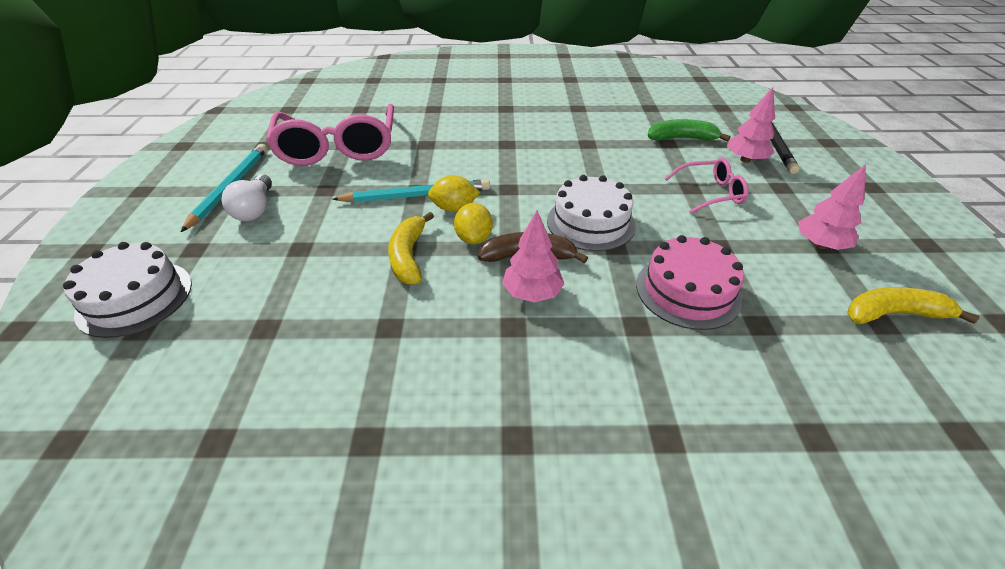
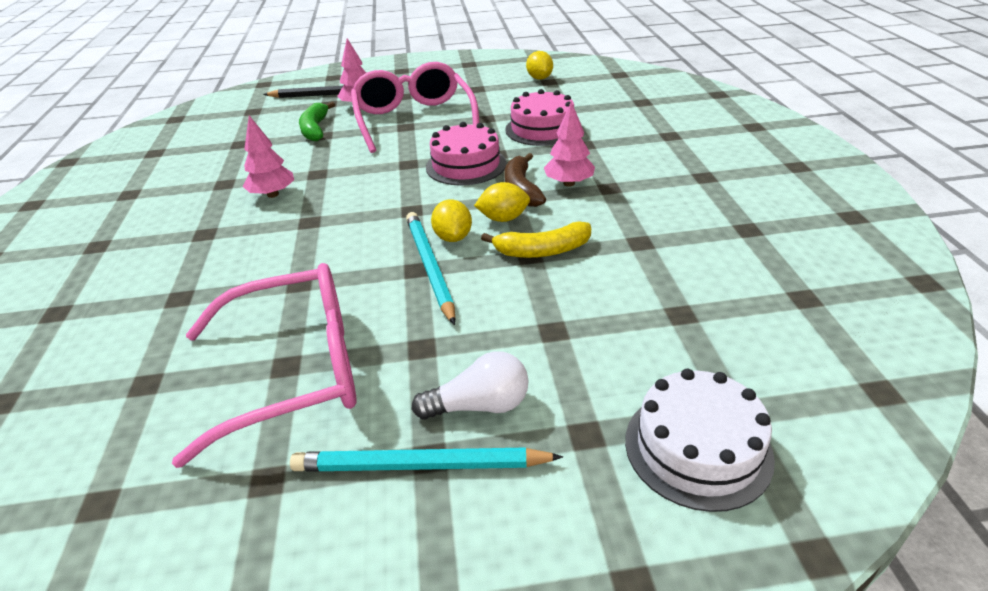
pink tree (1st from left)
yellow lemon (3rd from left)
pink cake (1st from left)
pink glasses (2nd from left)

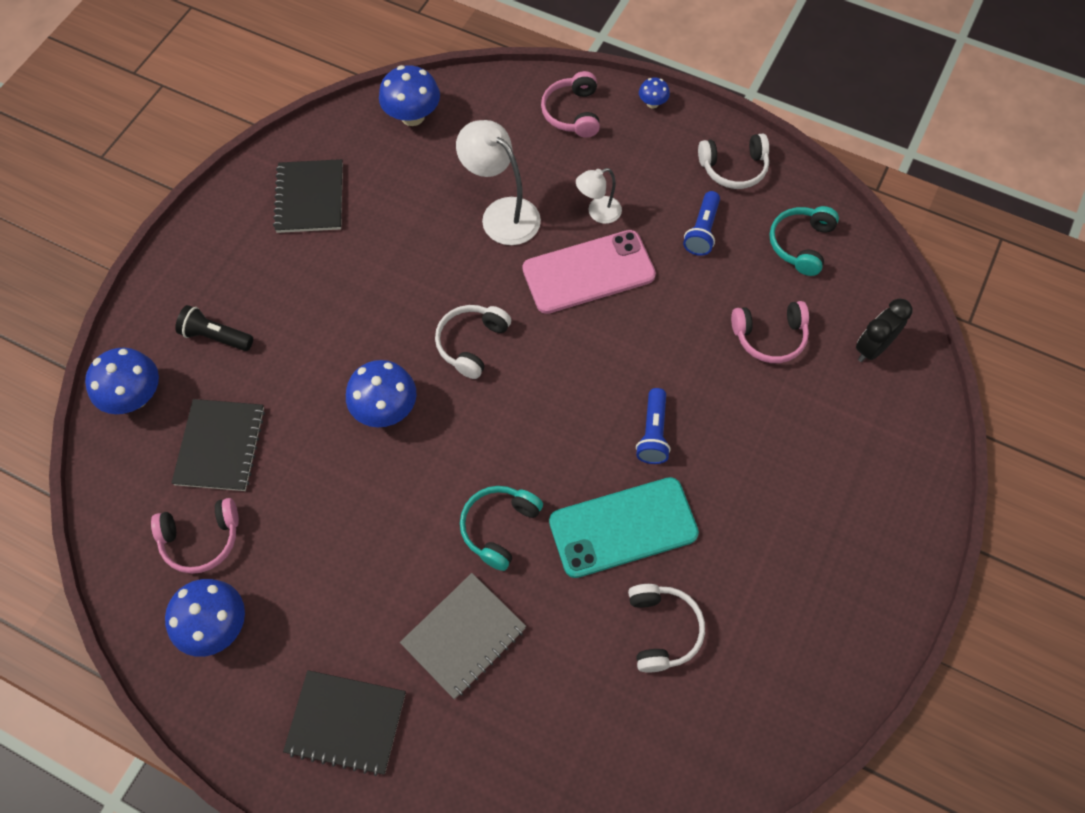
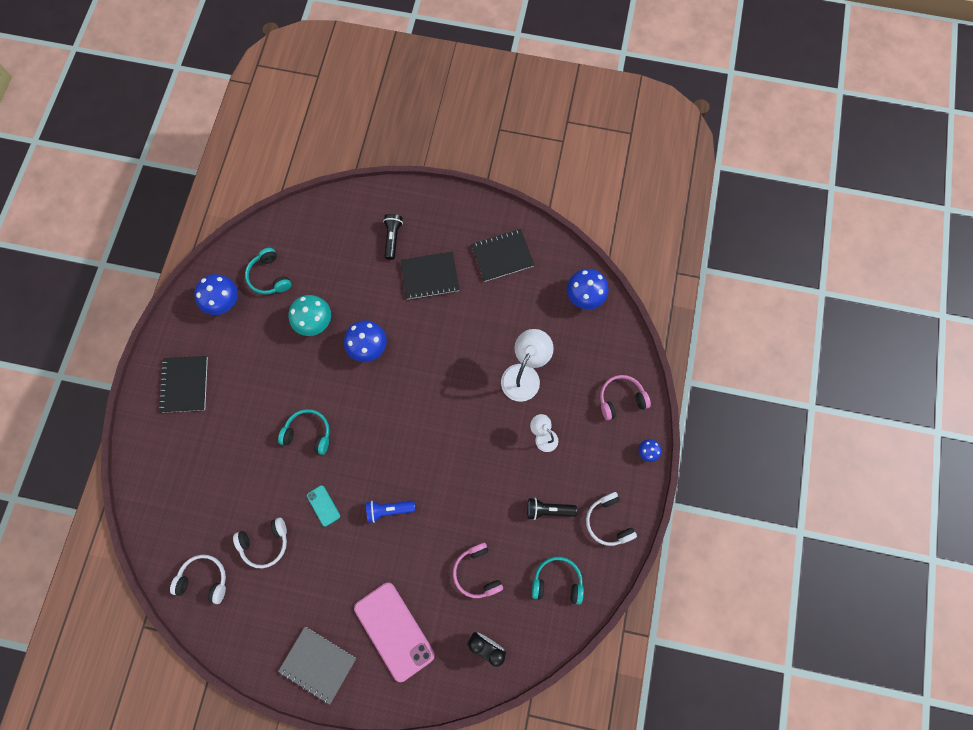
blue mushroom (1st from left in the first image)
turquoise mushroom
black notebook (2nd from left)
grey notebook
white headphones (1st from left)
pink phone
turquoise headphones (1st from left)
black flashlight (2nd from left)
turquoise phone

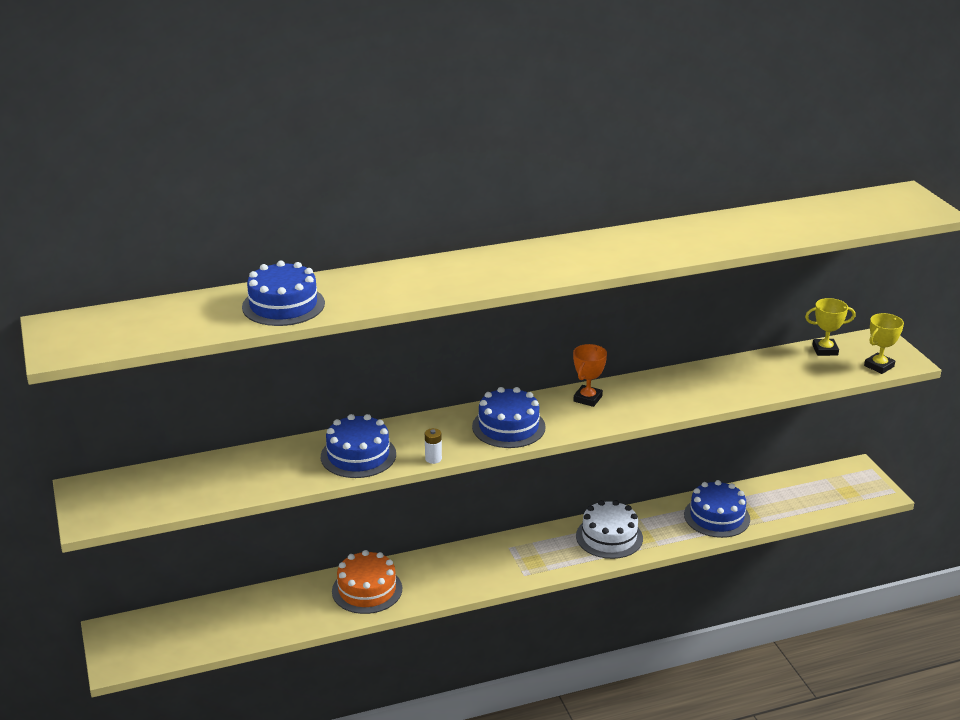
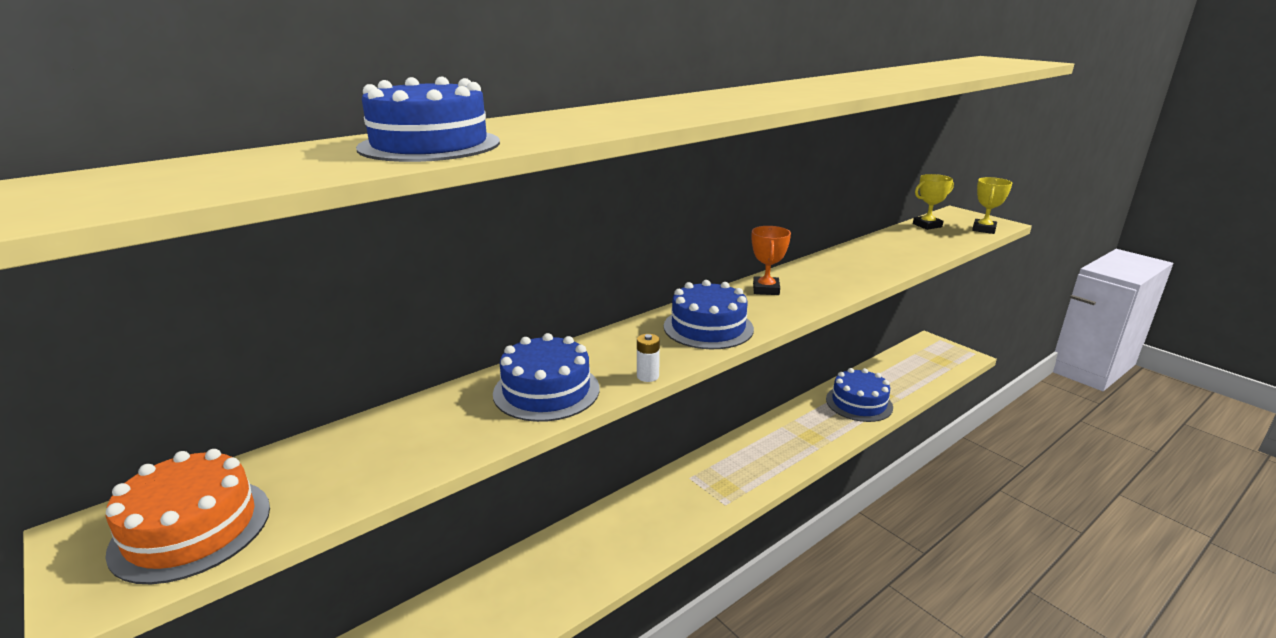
white cake
orange cake

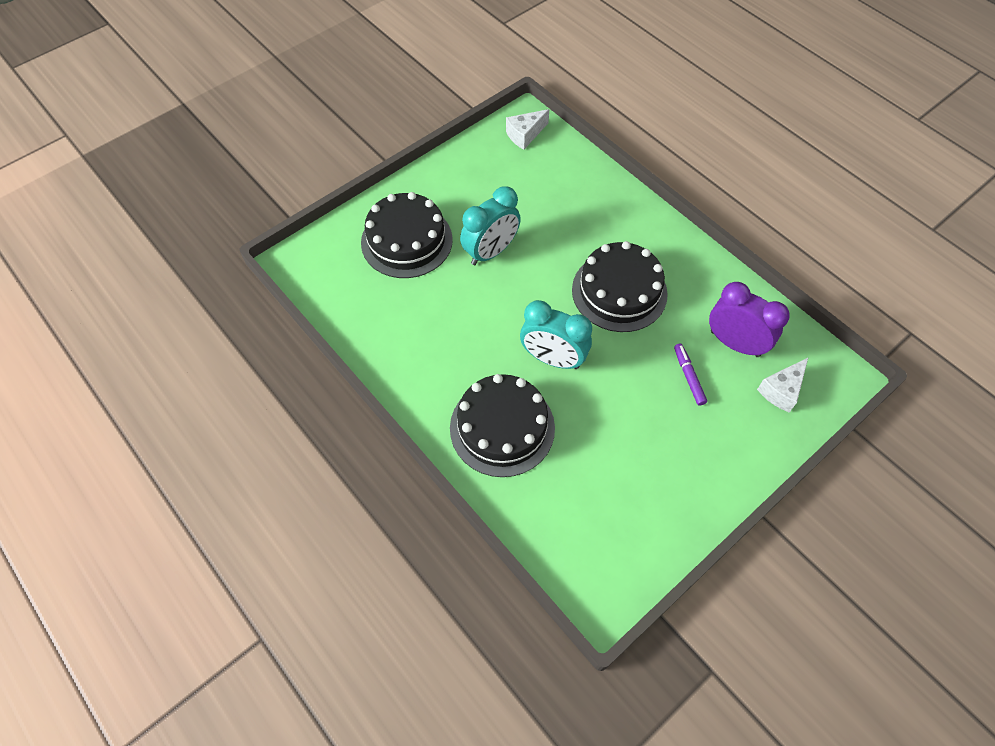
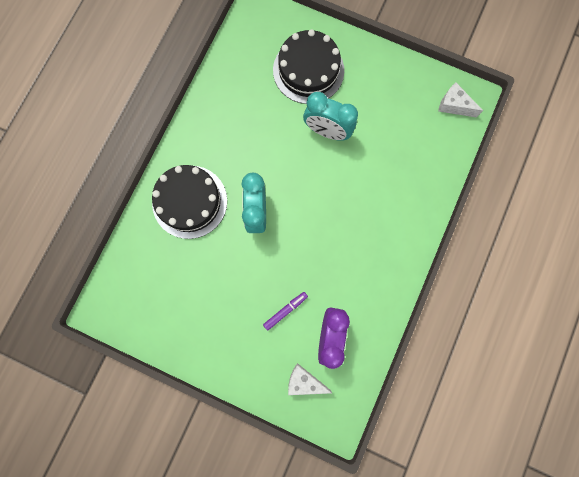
black cake (3rd from left in the first image)

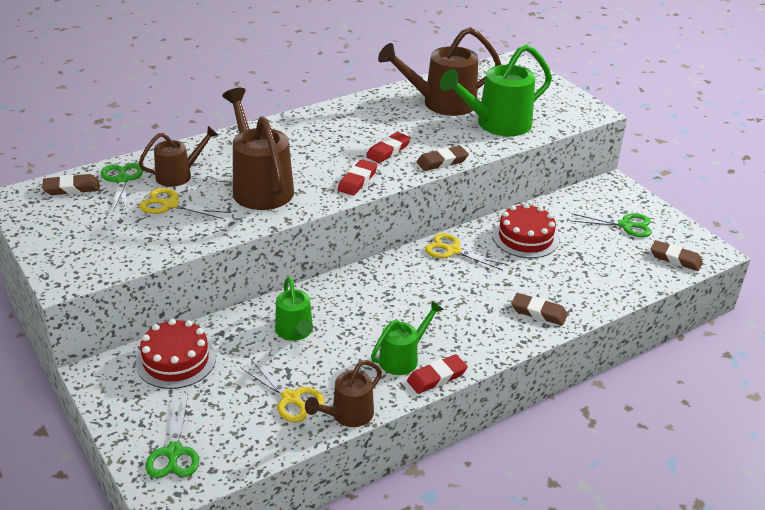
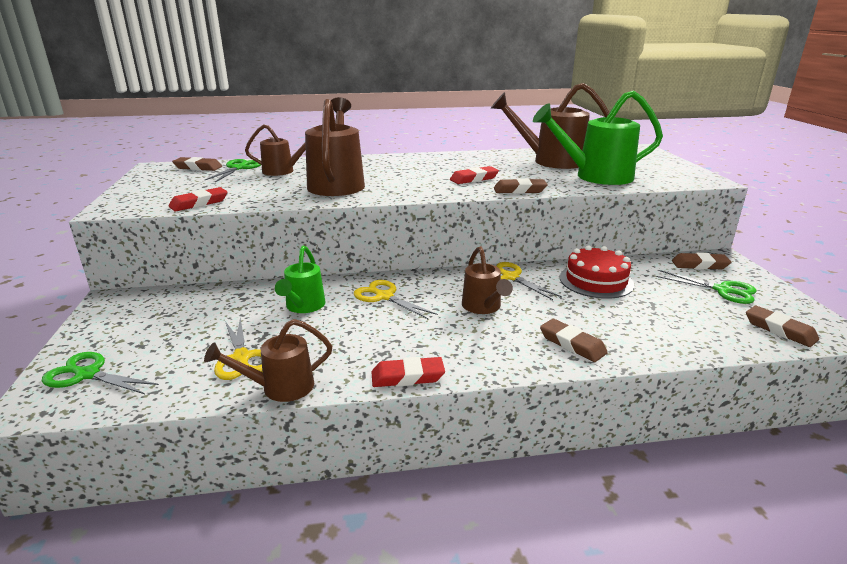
red cake (1st from left in the first image)
green watering can (2nd from left in the first image)
brown watering can (4th from left)
brown eraser (4th from left)
yellow scissors (2nd from left)
red eraser (1st from left)
green scissors (1st from left)

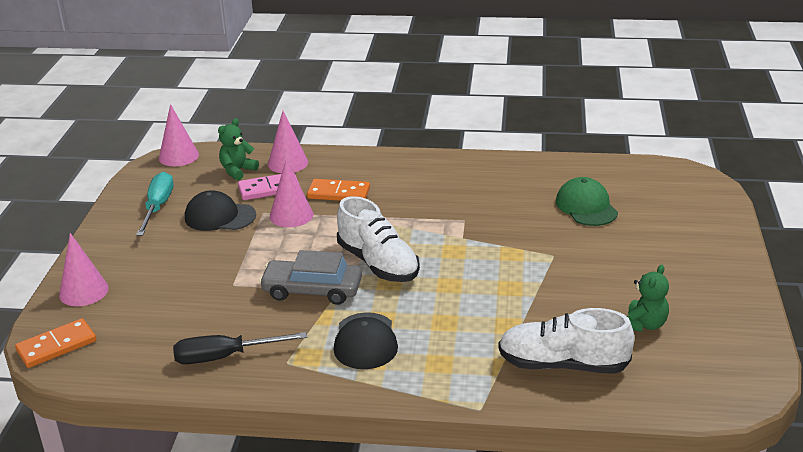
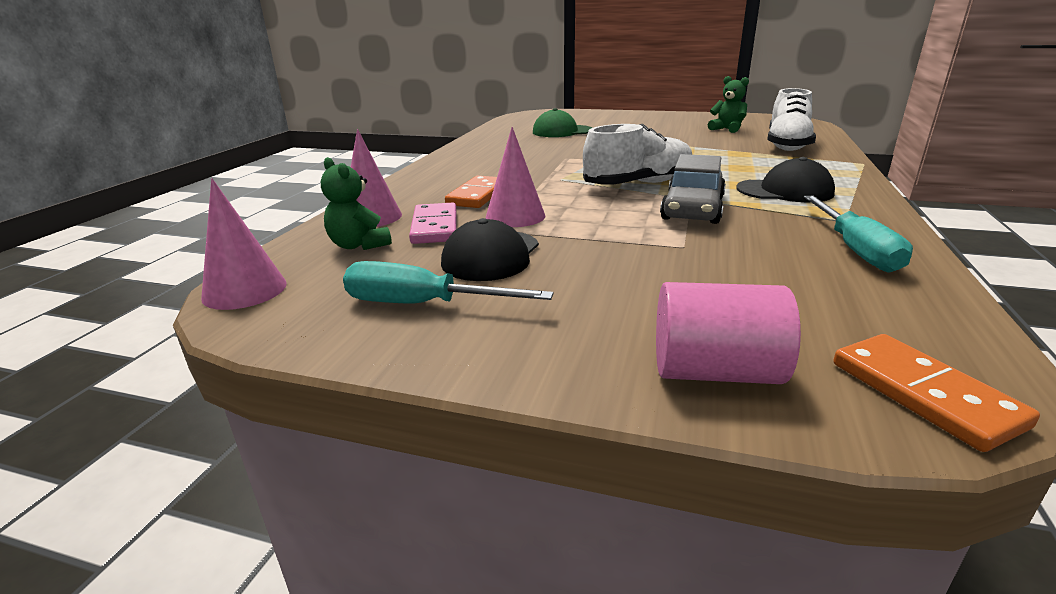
pink cylinder
turquoise screwdriver (2nd from left)

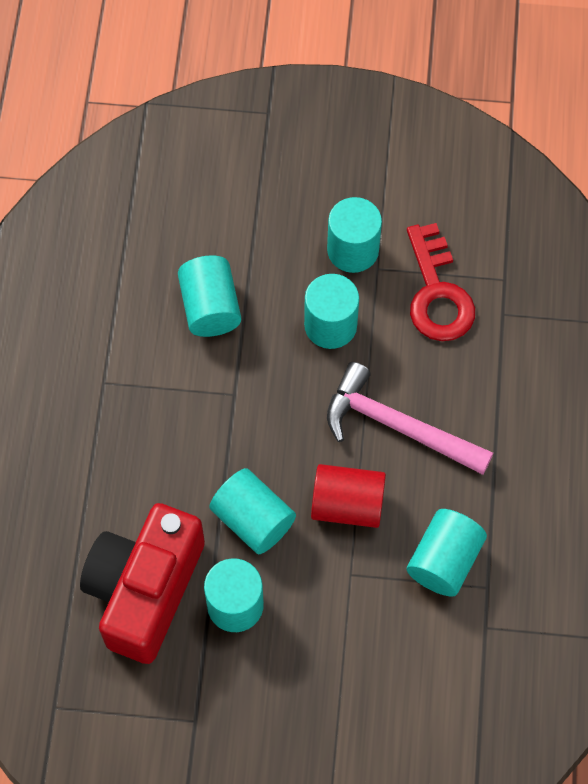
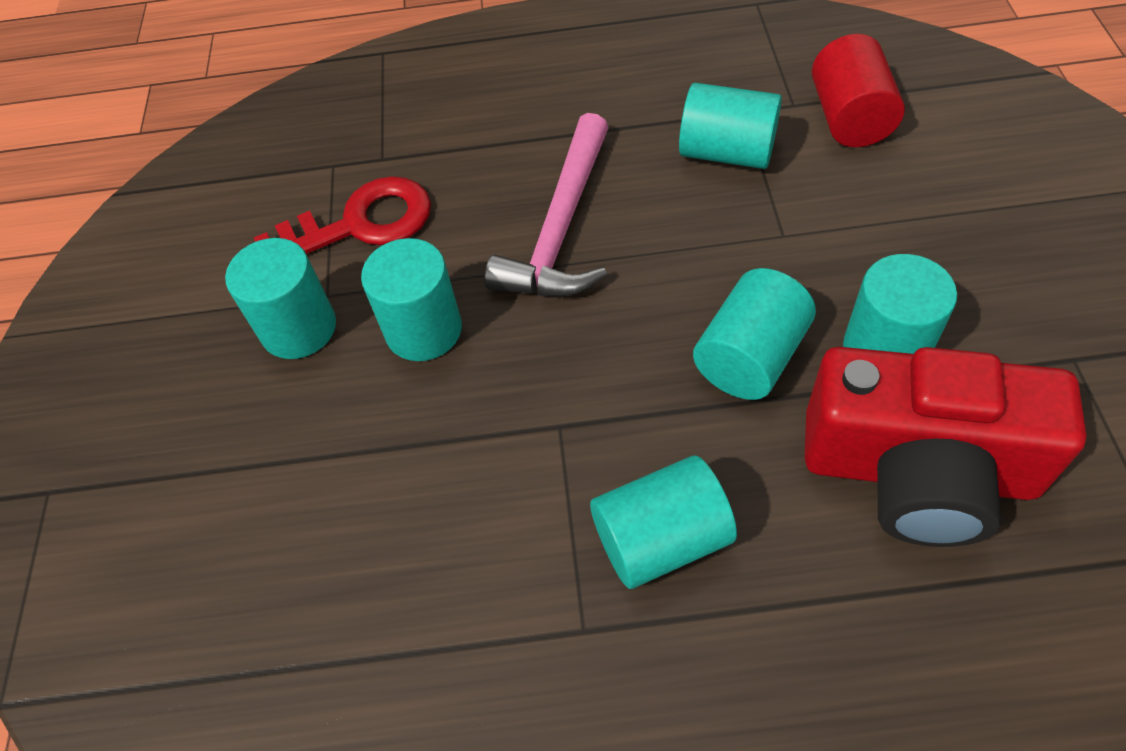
turquoise cylinder (3rd from left)
red cylinder

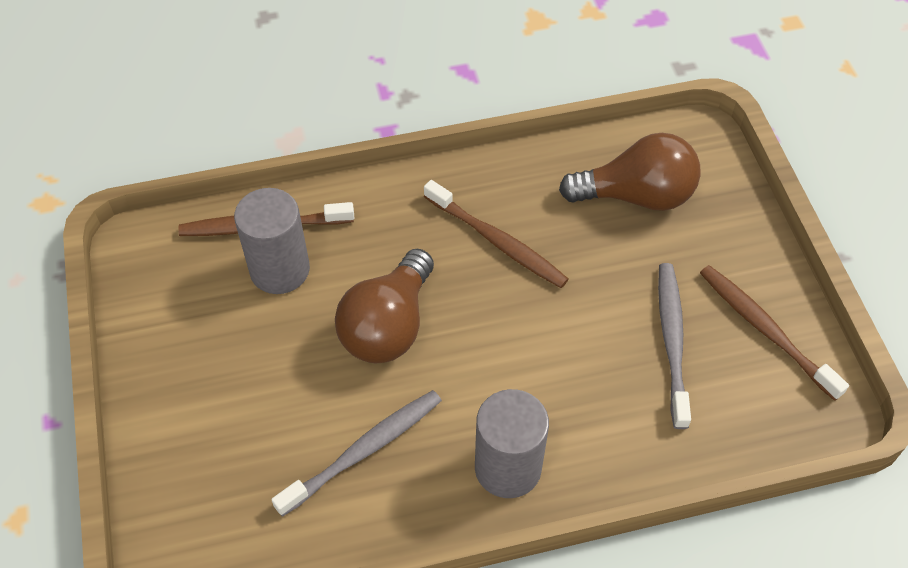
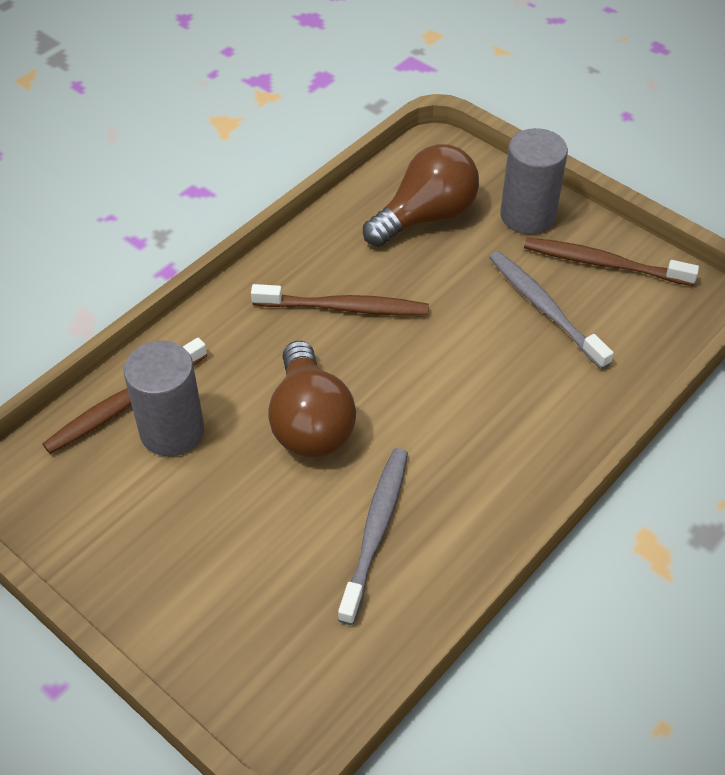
grey cylinder (2nd from left)

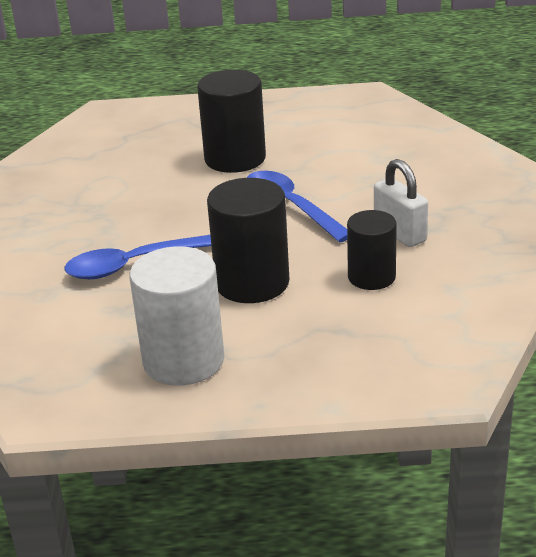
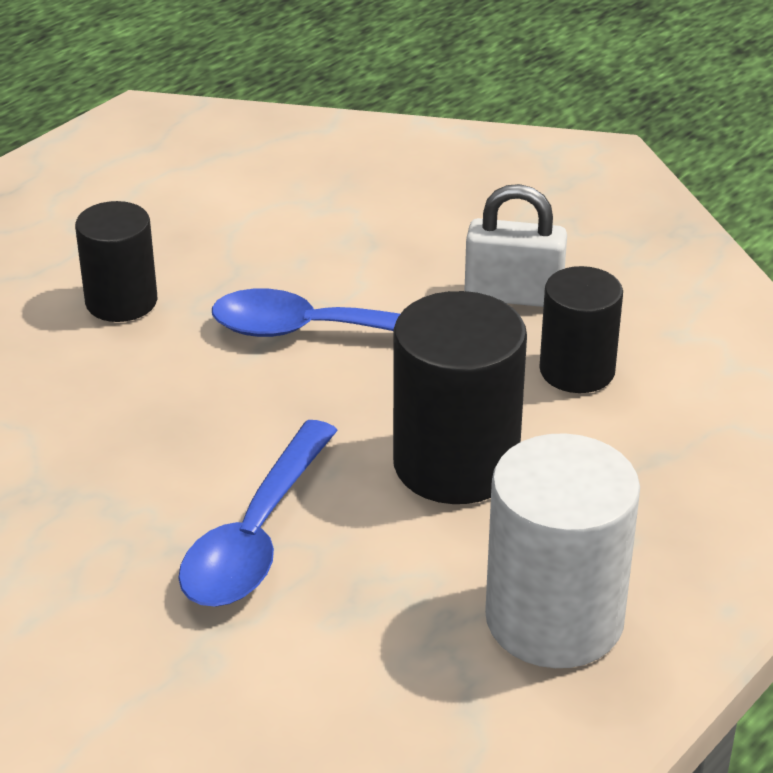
black cylinder (1st from left)

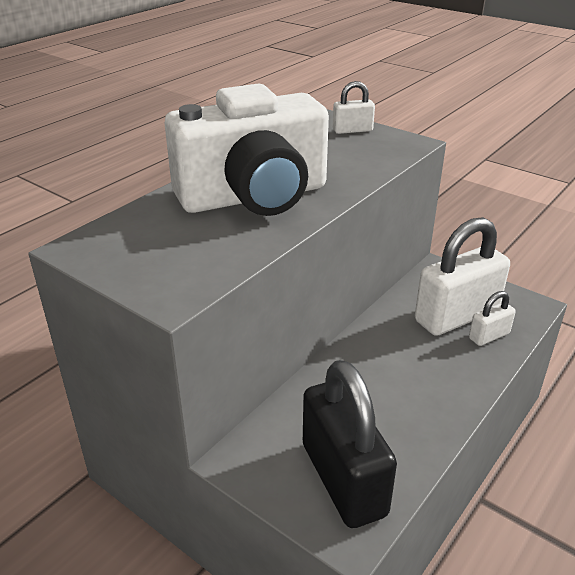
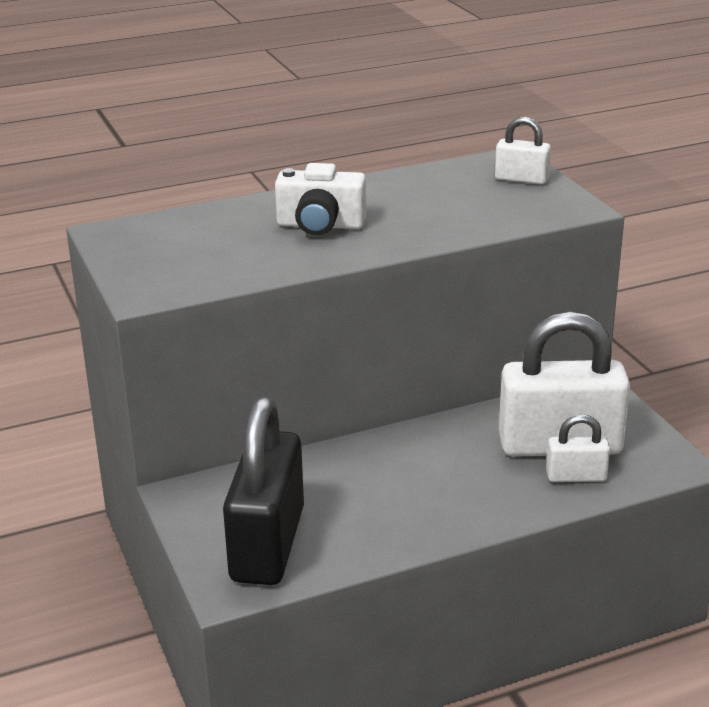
white camera

